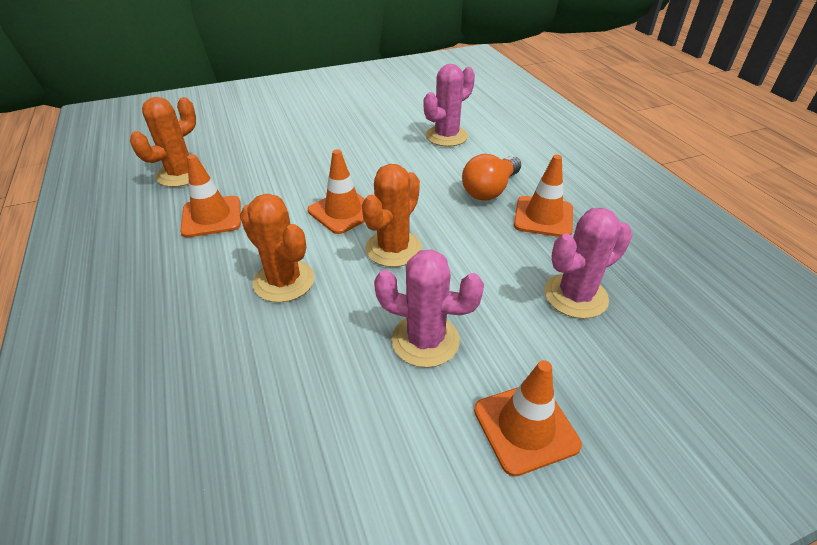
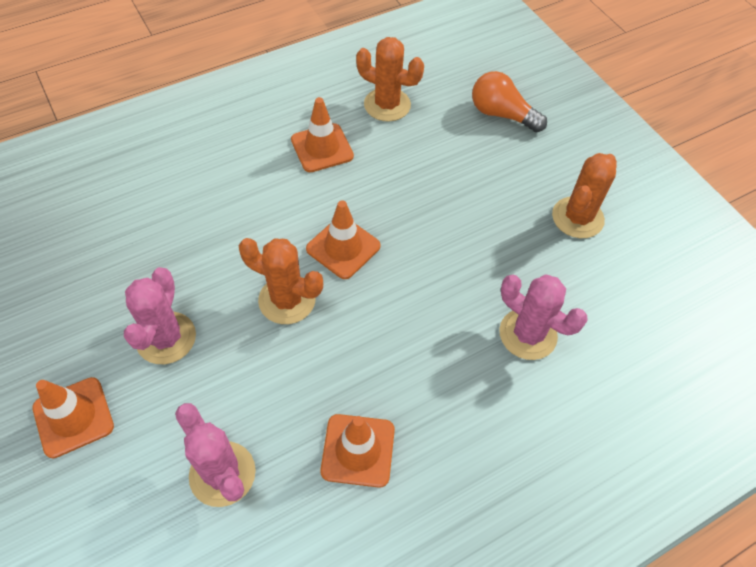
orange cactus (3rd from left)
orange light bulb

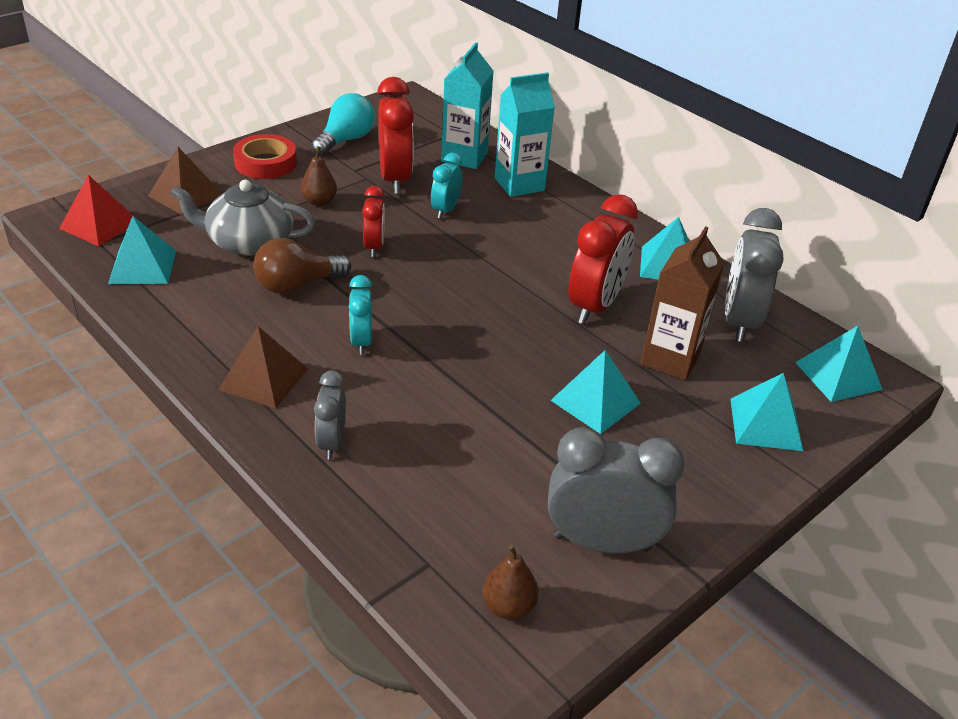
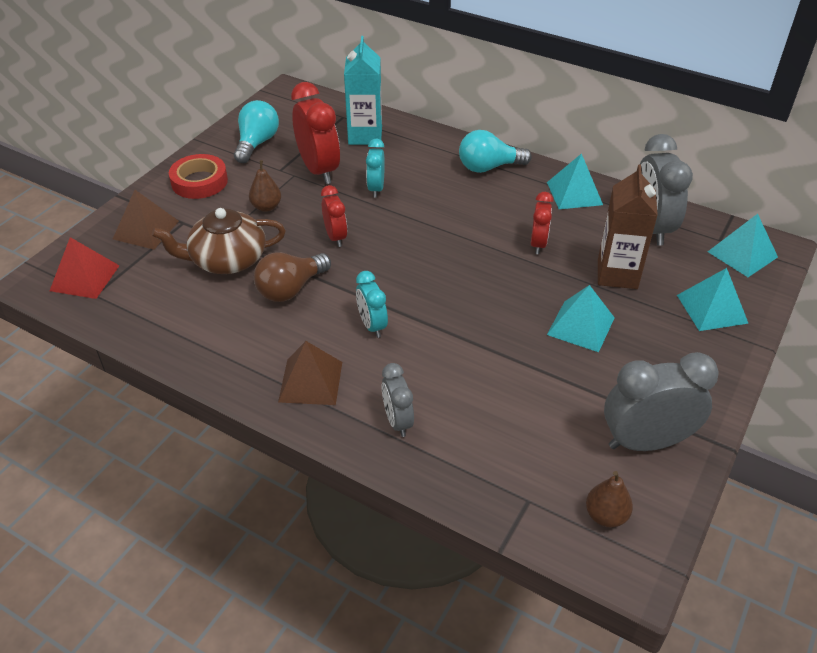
turquoise pyramid (1st from left in the first image)
turquoise carton (2nd from left in the first image)
turquoise light bulb (2nd from left)
brown teapot
red clock (3rd from left)

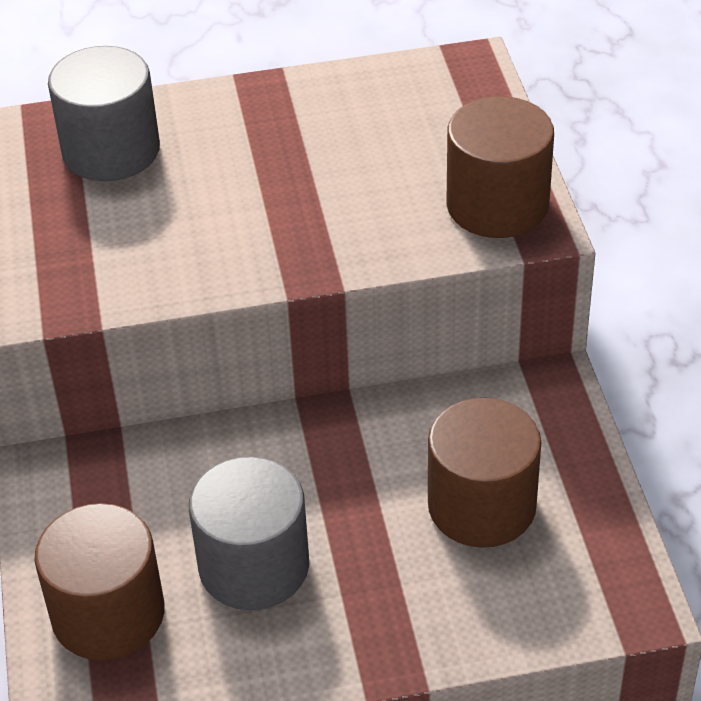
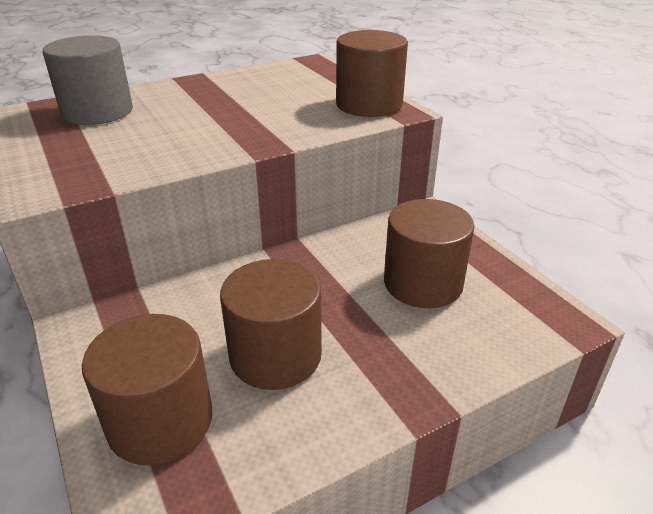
brown cylinder (2nd from left)

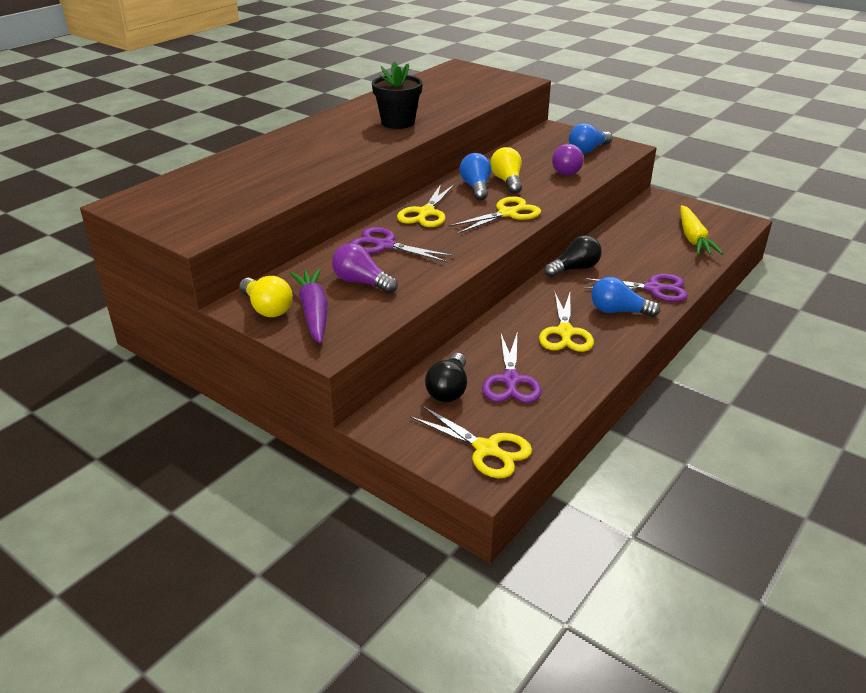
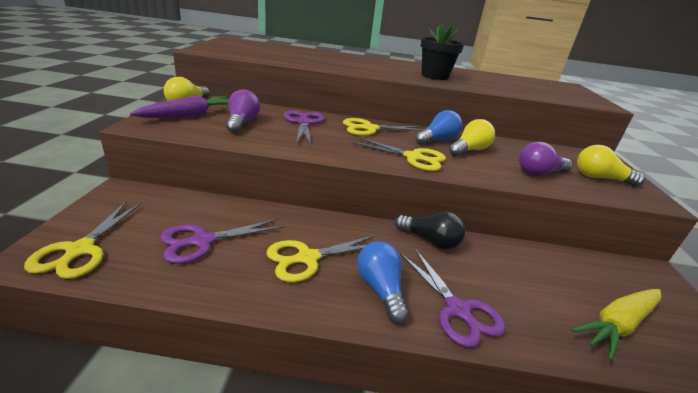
black light bulb (1st from left in the first image)
yellow light bulb (3rd from left)

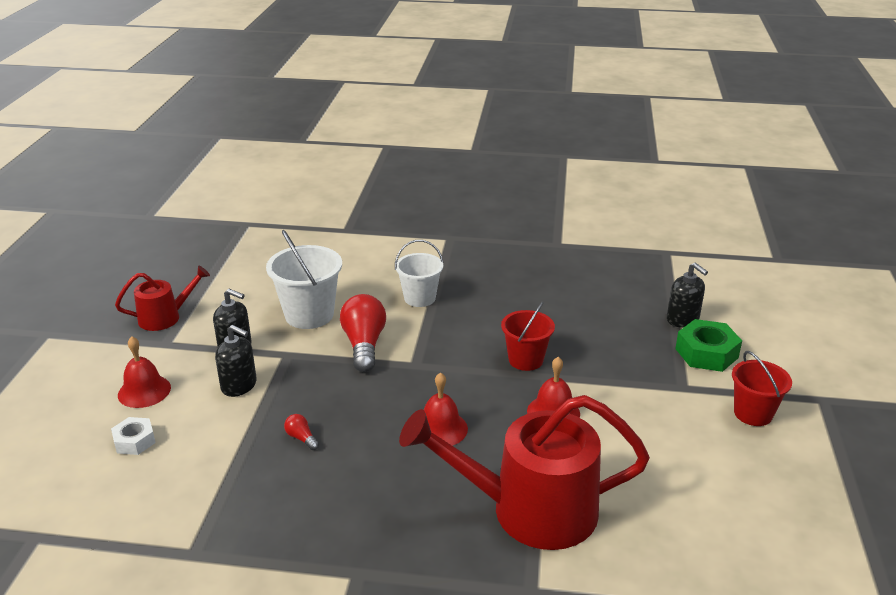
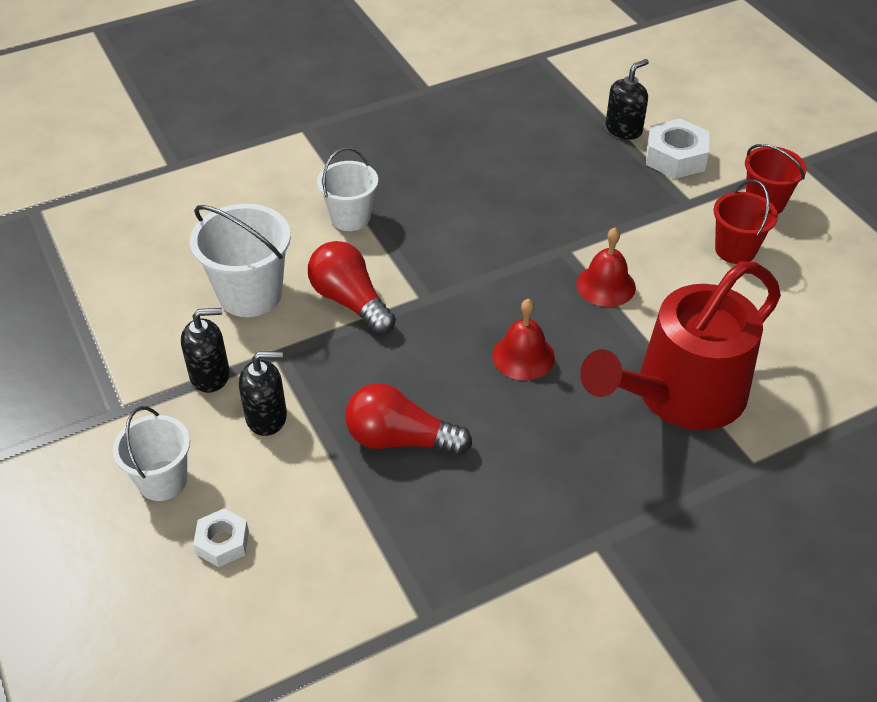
red watering can (1st from left in the first image)
red bucket (1st from left)
white bucket (1st from left)
white nut (2nd from left)
black soap dispenser (3rd from left)
red light bulb (2nd from left)

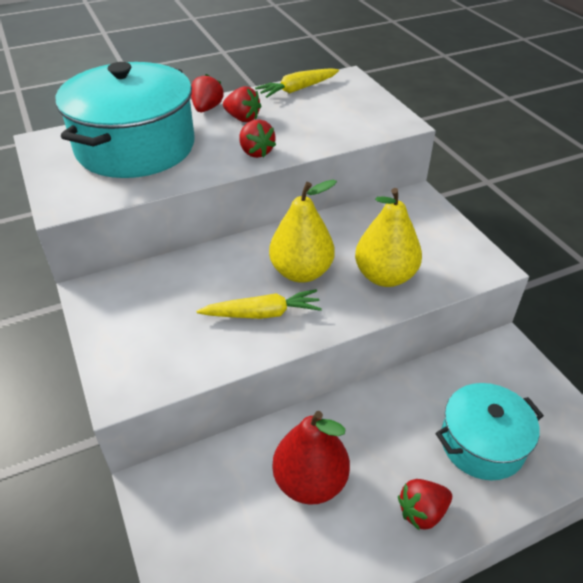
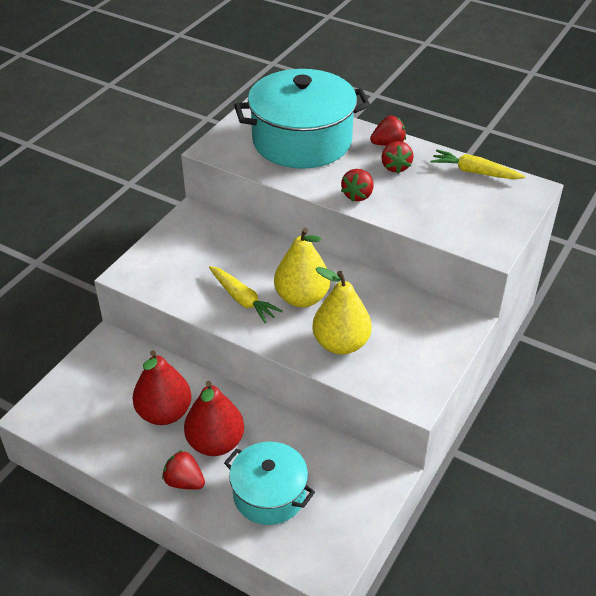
red pear (2nd from left)

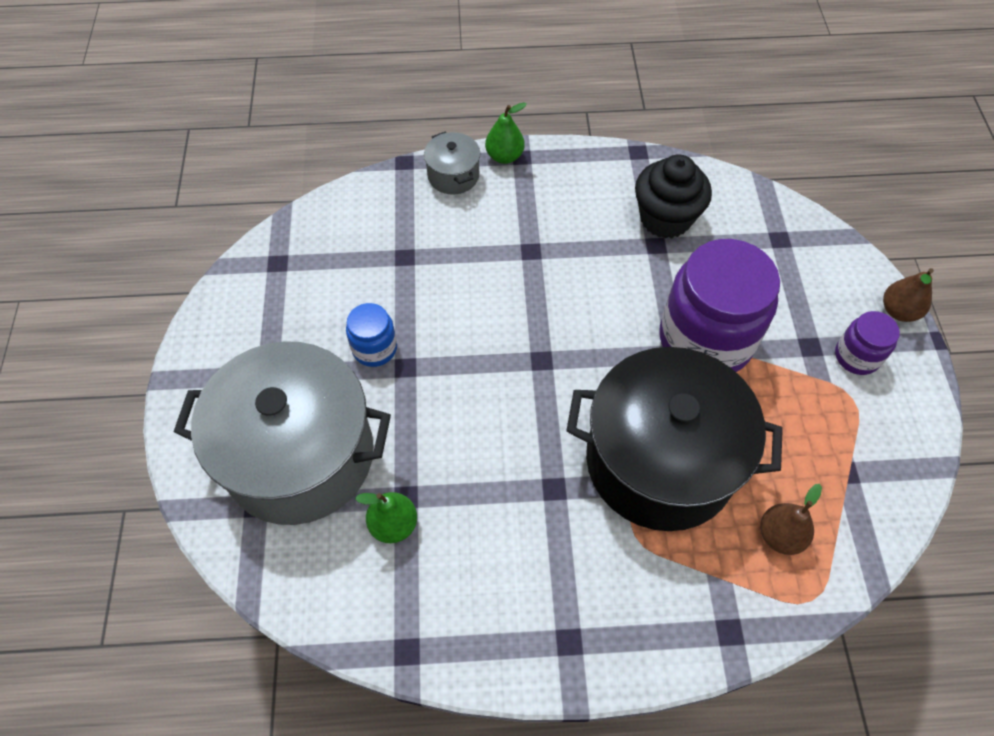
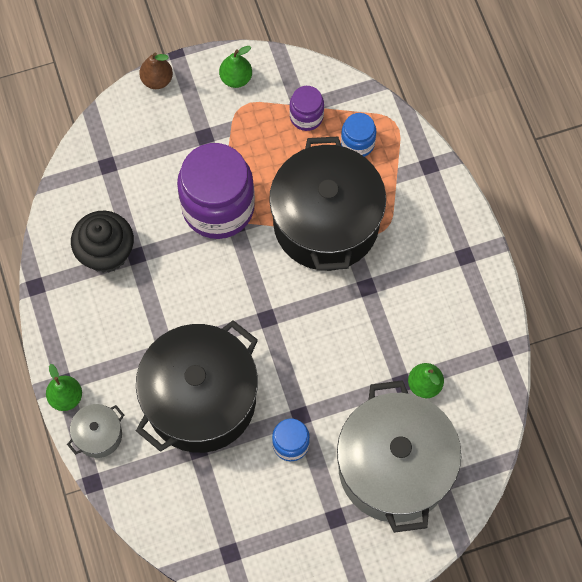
black pot (1st from left)
green pear (2nd from left)
purple jar (2nd from left)
blue jar (2nd from left)

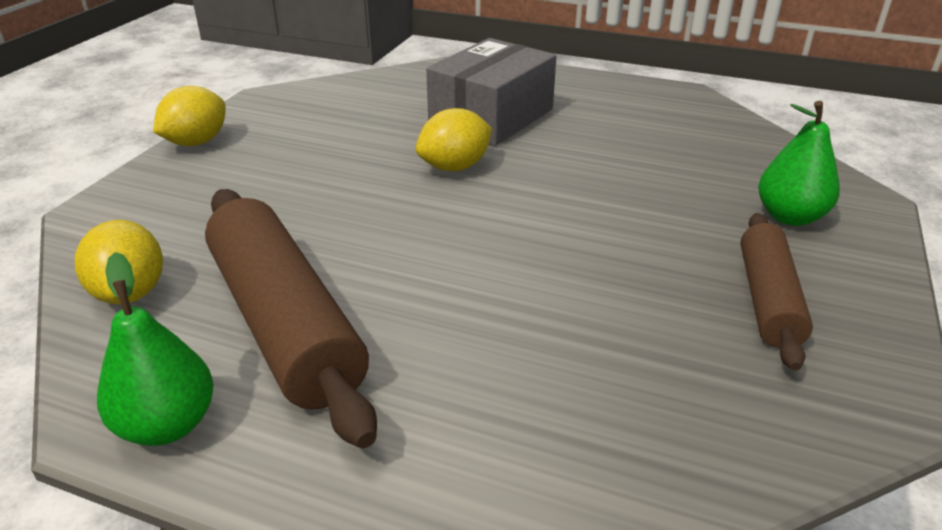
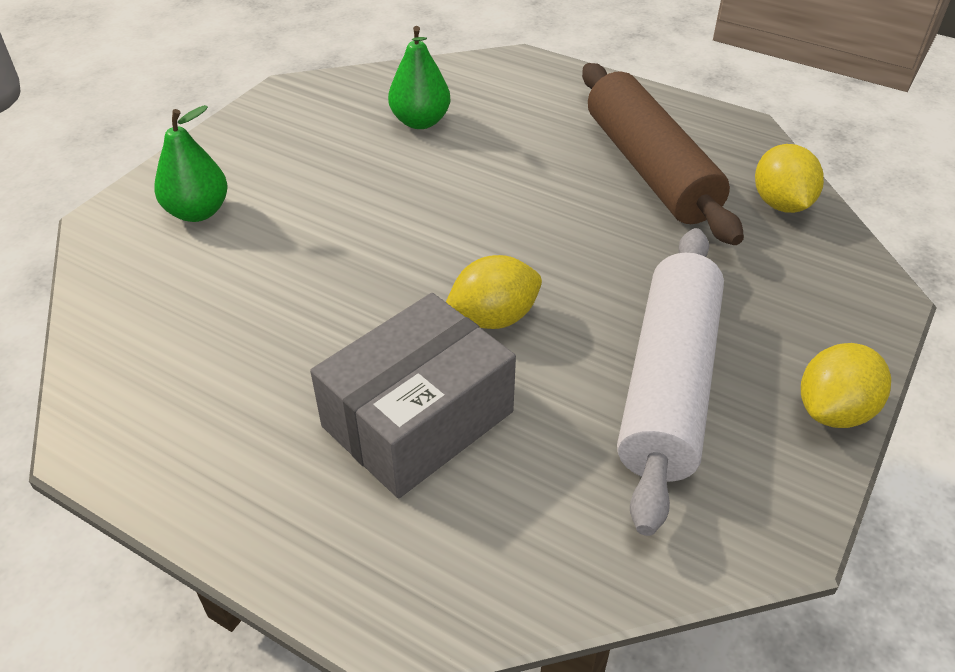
brown rolling pin (2nd from left in the first image)
white rolling pin
green pear (2nd from left)

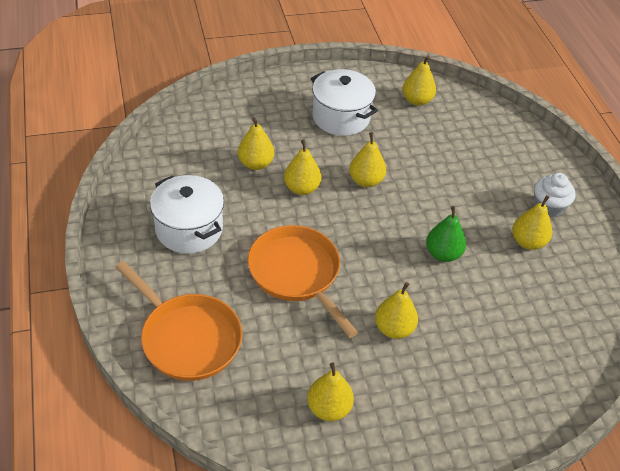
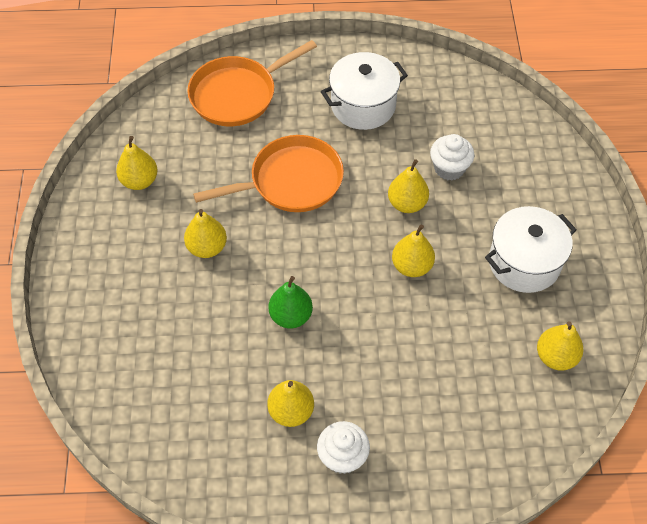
white cupcake (2nd from left)

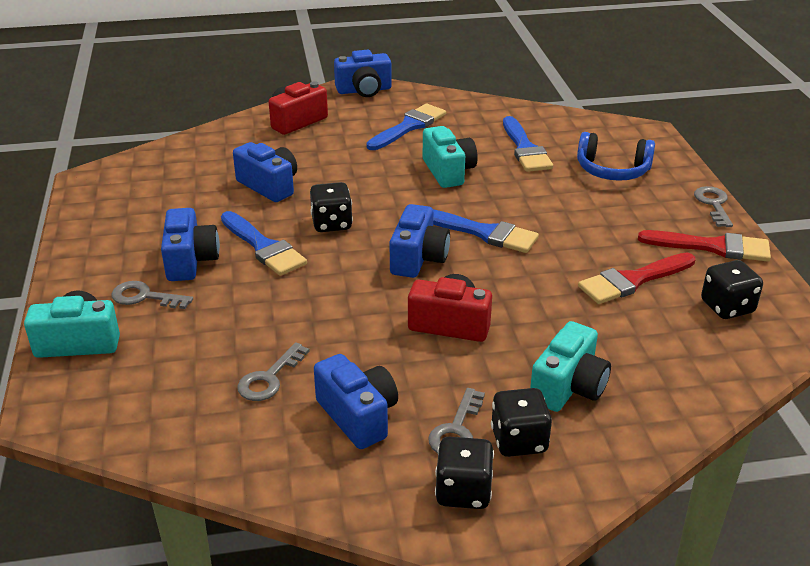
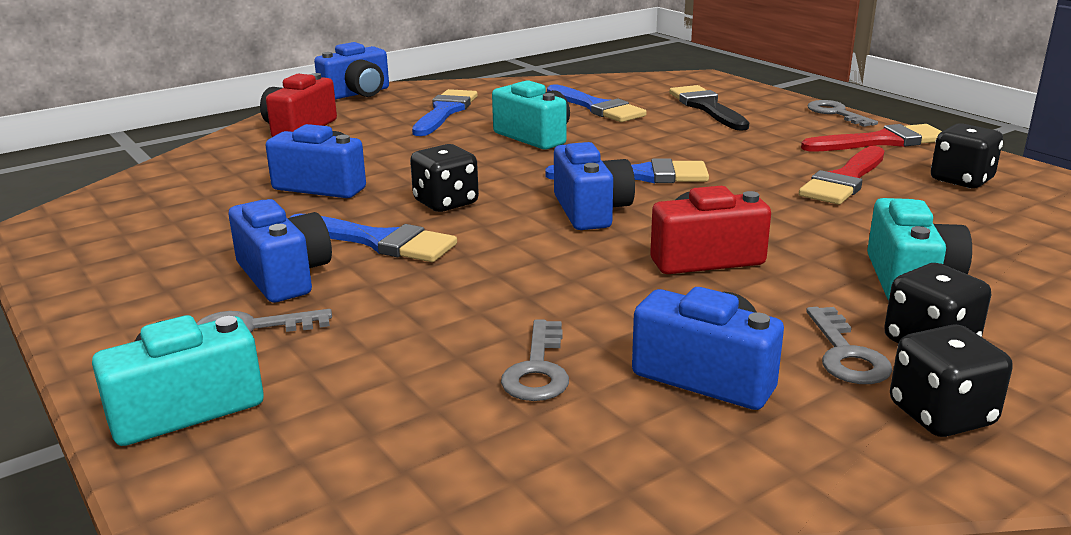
black brush

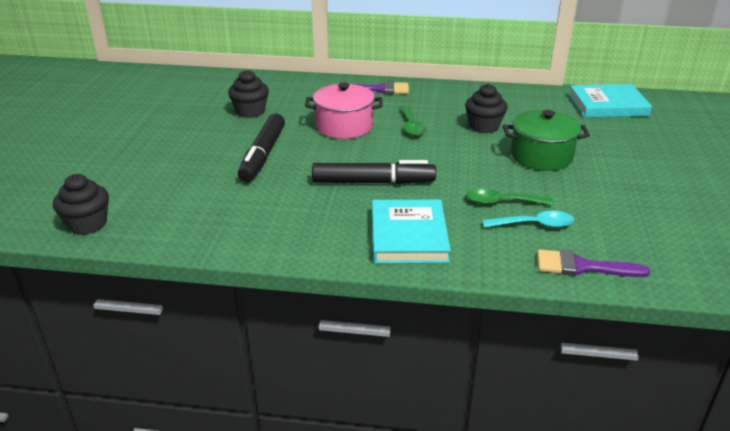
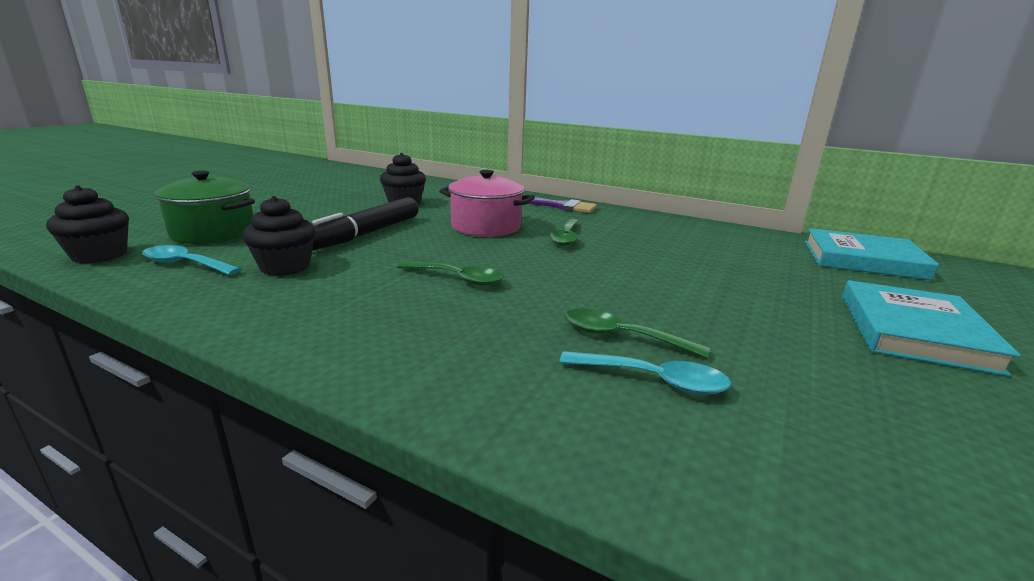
purple brush (2nd from left in the first image)
turquoise spoon (1st from left)
turquoise book (2nd from left)
black cupcake (2nd from left)
green pot
green spoon (1st from left)

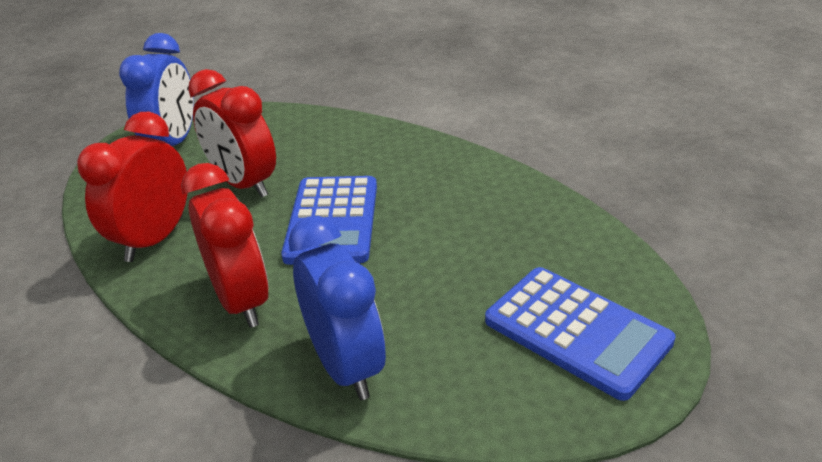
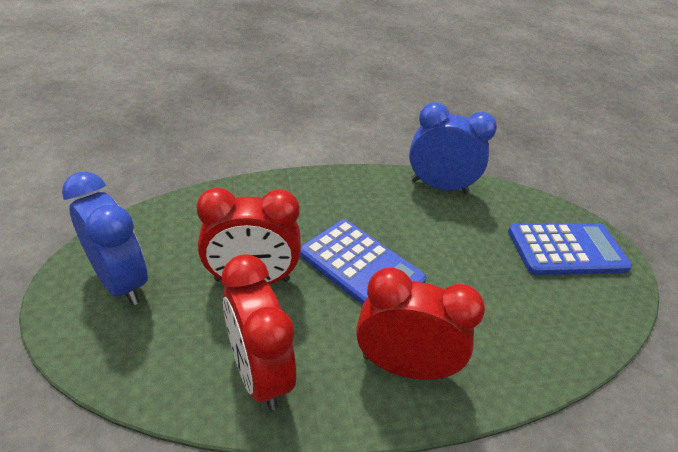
blue clock (2nd from left)

